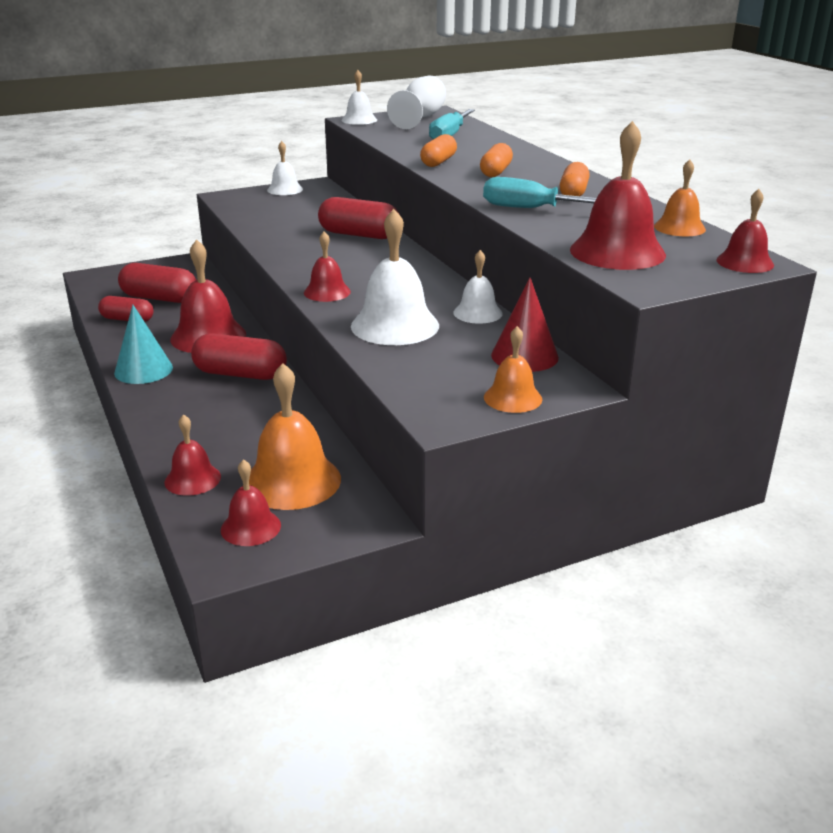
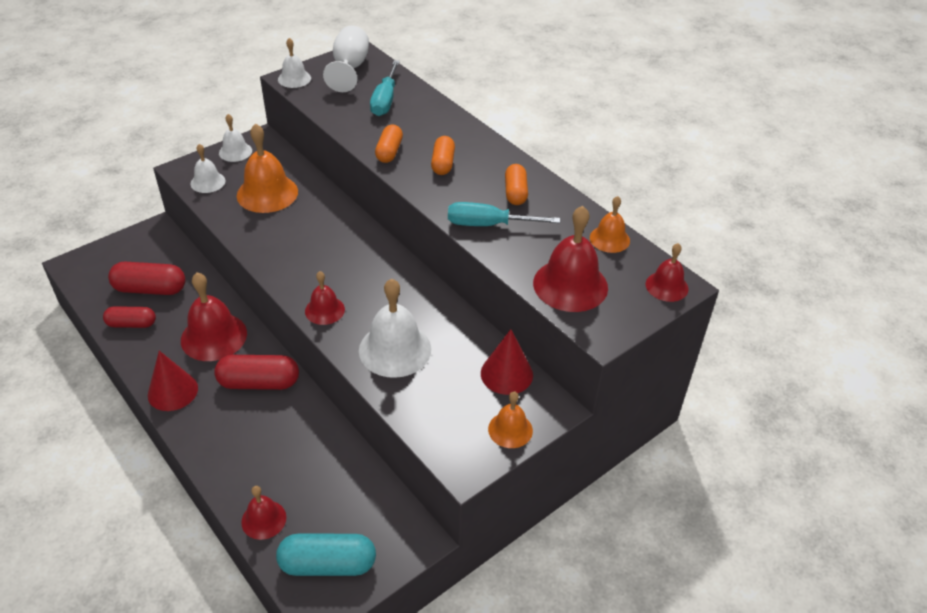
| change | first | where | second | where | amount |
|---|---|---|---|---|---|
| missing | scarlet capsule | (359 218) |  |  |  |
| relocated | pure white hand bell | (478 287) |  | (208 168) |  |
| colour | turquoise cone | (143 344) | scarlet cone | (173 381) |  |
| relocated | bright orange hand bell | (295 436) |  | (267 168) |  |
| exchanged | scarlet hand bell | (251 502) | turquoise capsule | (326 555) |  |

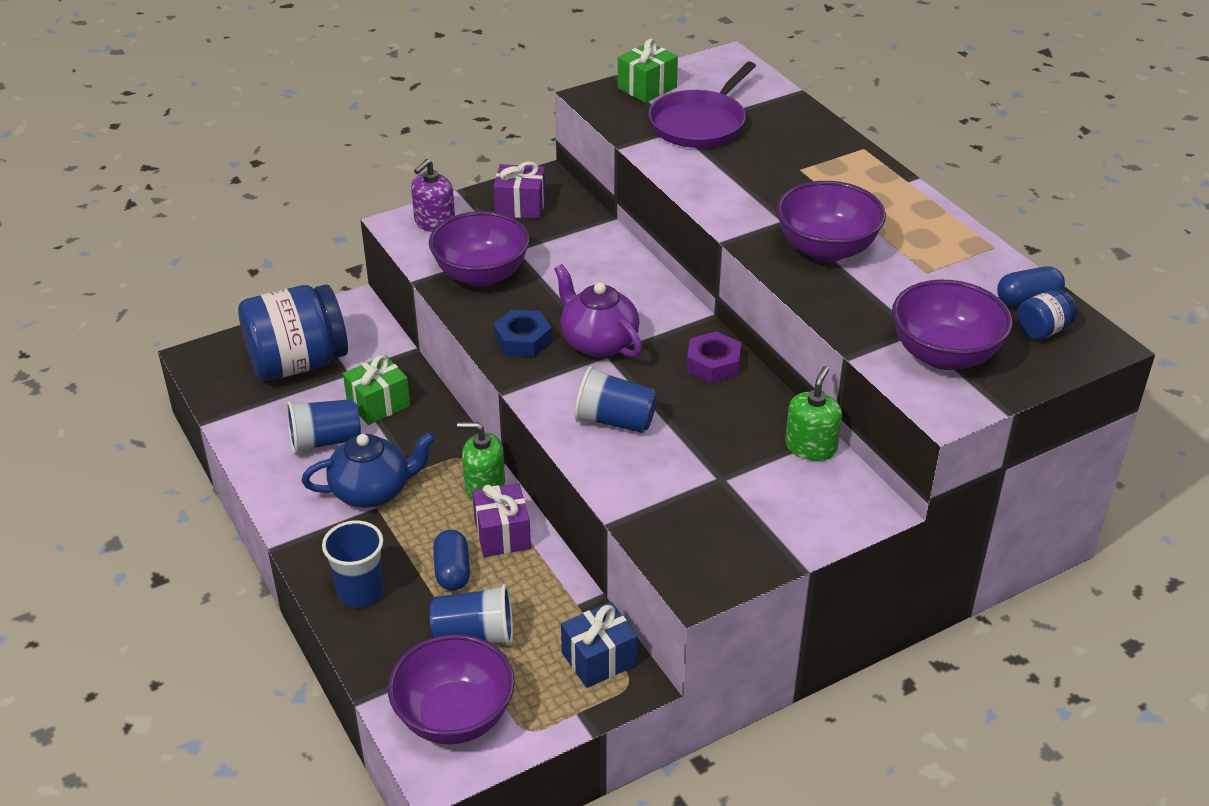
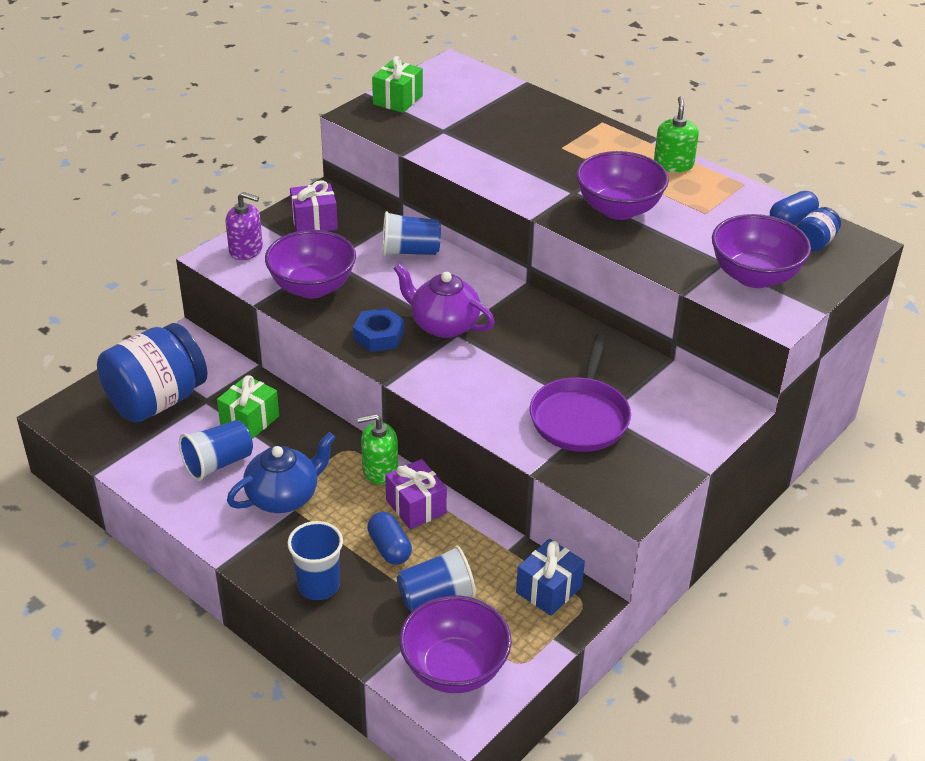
| change | first | where | second | where | amount |
|---|---|---|---|---|---|
| relocated | royal purple skillet | (702 105) |  | (580 393) |  |
| spun | royal purple pump bottle | (433 195) |  | (244 226) | 90 degrees counterclockwise |
| missing | royal purple hex nut | (714 357) |  |  |  |
| relocated | cobalt tumbler | (616 399) |  | (411 233) |  |
| relocated | leaf-green pump bottle | (813 413) |  | (676 134) |  |

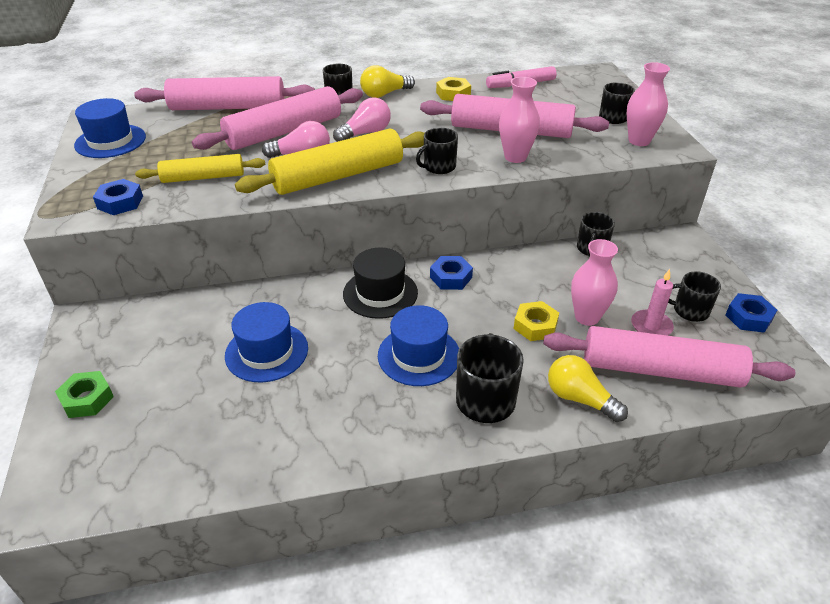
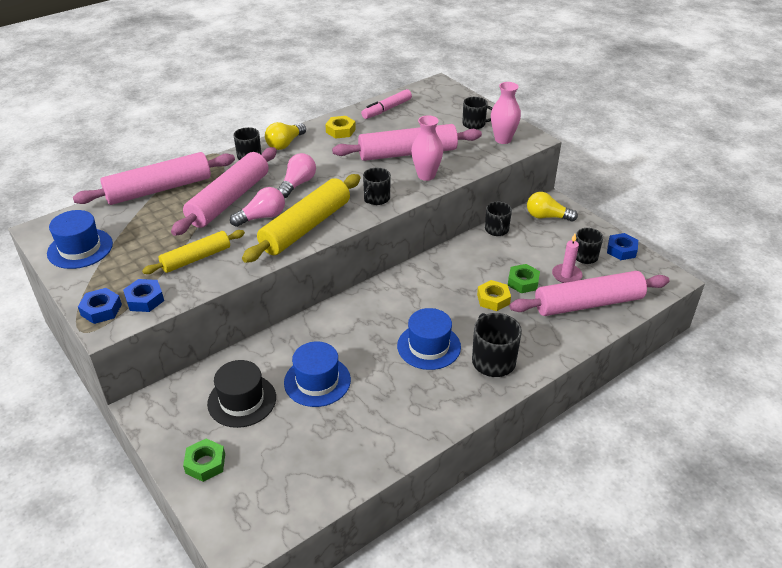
| change | first | where | second | where | amount |
|---|---|---|---|---|---|
| exchanged | rosy tall vase | (594 282) | leaf-green hex nut | (524 278) |  |
| relocated | ebony tall hat | (380 283) |  | (241 394) |  |
| relocated | cobalt hex nut | (451 273) |  | (100 306) |  |
| relocated | golden lightbulb | (588 388) |  | (552 207) |  |

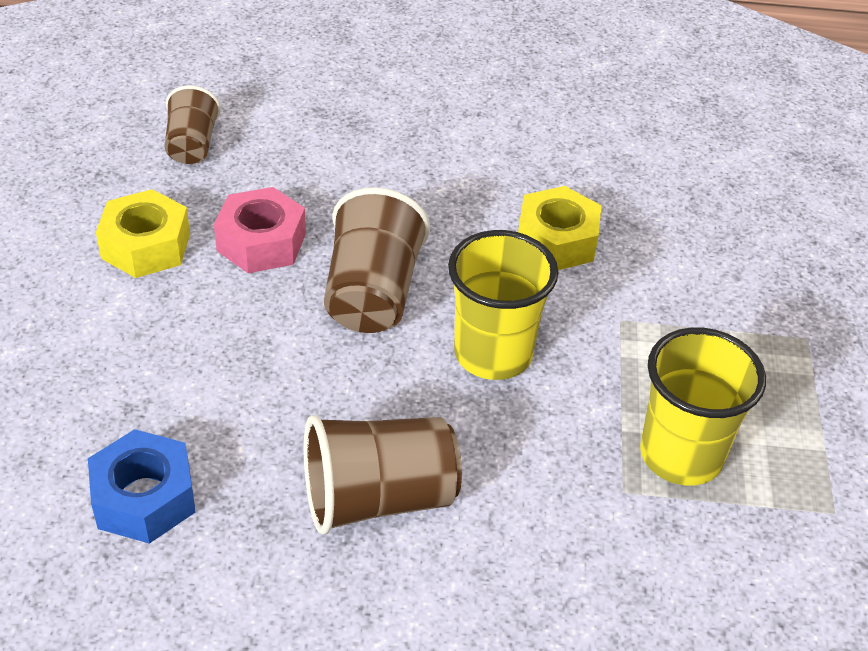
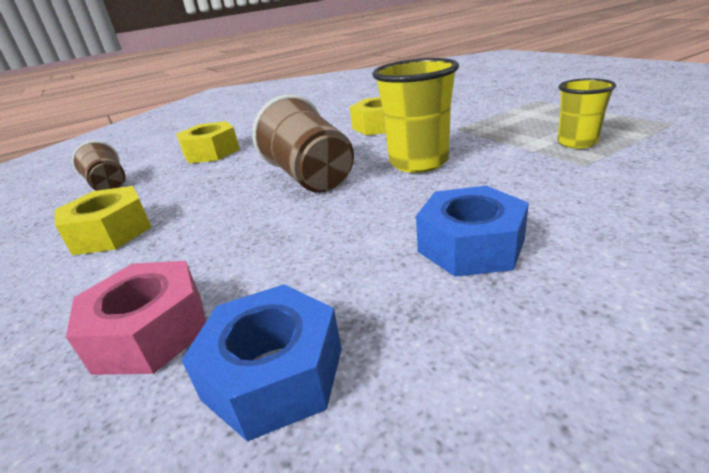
| change | first | where | second | where | amount |
|---|---|---|---|---|---|
| relocated | rosy hex nut | (260 230) |  | (136 318) |  |
| size | golden tumbler | (703 406) |  | (587 113) | x0.62 |
| exchanged | russet tumbler | (383 475) | cobalt hex nut | (472 231) |  |
| appeared |  |  | golden hex nut | (208 142) |  |

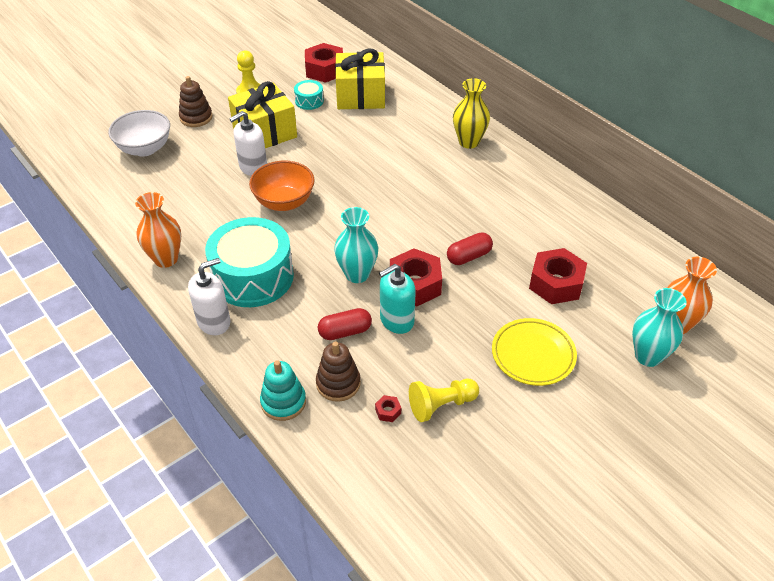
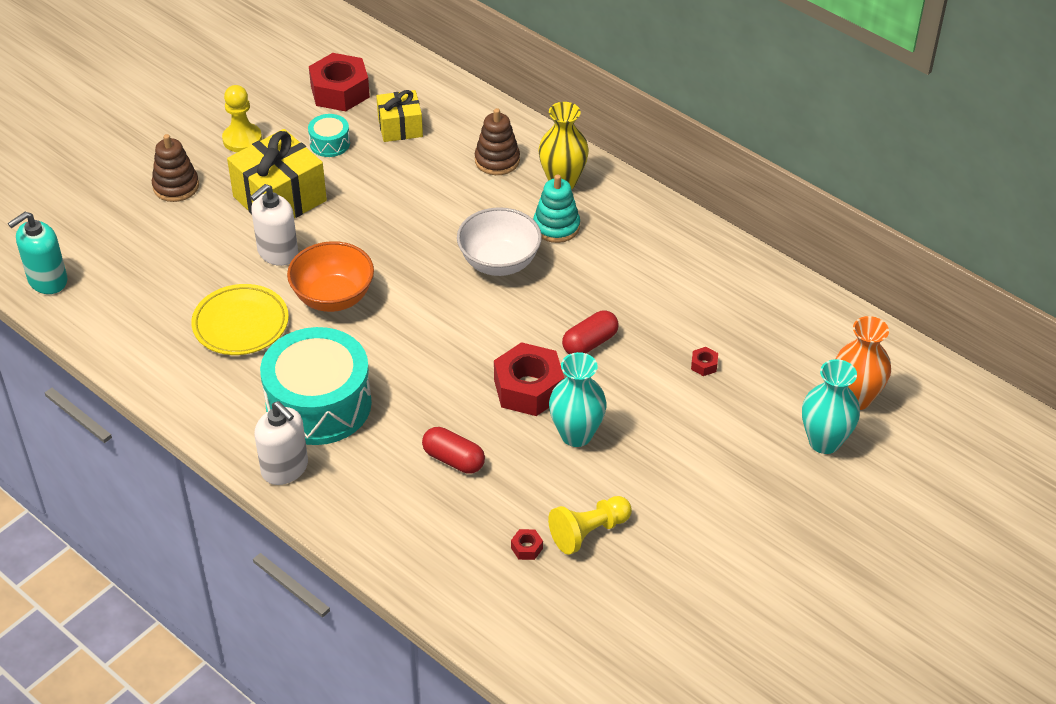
| change | first | where | second | where | amount |
|---|---|---|---|---|---|
| size | golden gift | (360 79) |  | (399 116) | x0.60 |
| relocated | pure white deep dish | (139 133) |  | (499 241) |  |
| missing | bright orange tall vase | (158 230) |  |  |  |
| relocated | turquoise tall vase | (356 245) |  | (578 399) |  |
| size | scarlet hex nut | (558 276) |  | (704 361) | x0.41 |
| spun | pure white pump bottle | (209 296) |  | (281 443) | 90 degrees clockwise |
| relocated | turquoise pump bottle | (397 299) |  | (38 253) |  |
| spun | scarlet capsule | (345 324) |  | (453 450) | 60 degrees clockwise |
| relocated | golden plate | (534 352) |  | (240 319) |  |
| relocated | russet ring stacker | (338 371) |  | (497 141) |  |
| relocated | turquoise ring stacker | (283 390) |  | (556 208) |  |

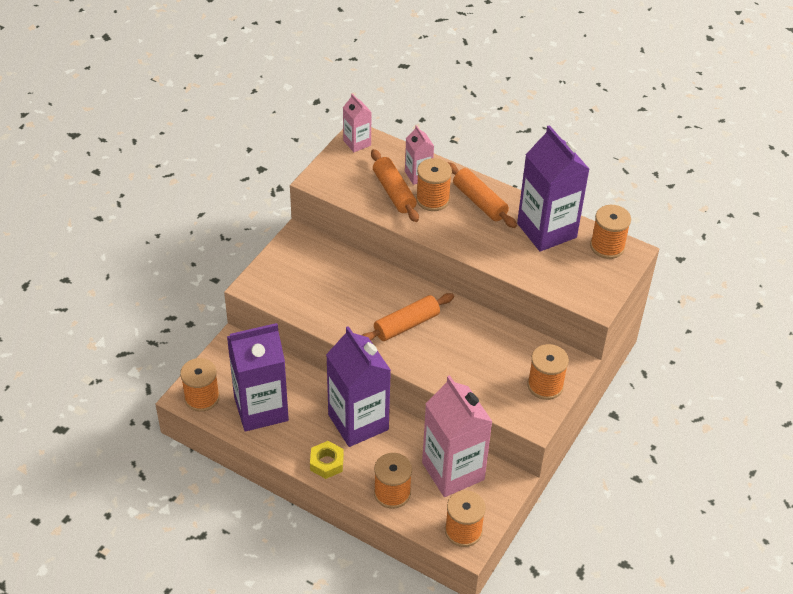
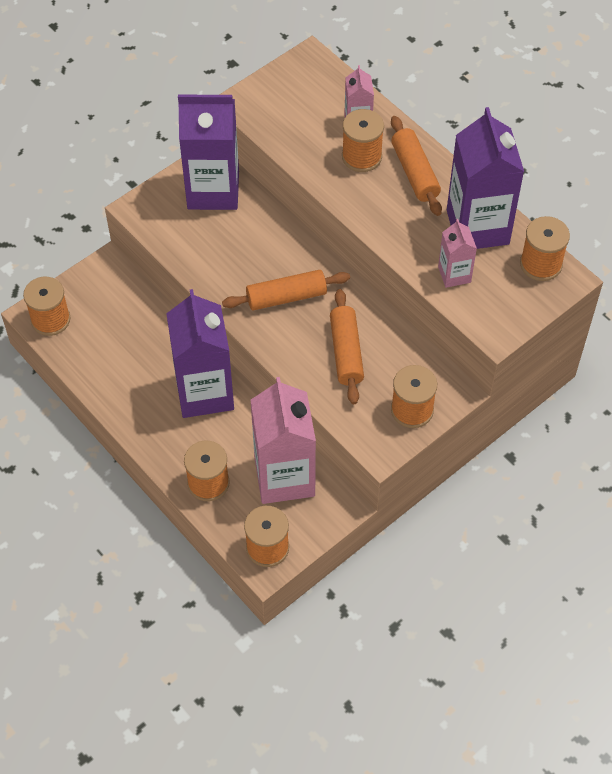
| change | first | where | second | where | amount |
|---|---|---|---|---|---|
| relocated | rosy carton | (357 123) |  | (457 253) |  |
| relocated | bright orange rolling pin | (395 185) |  | (347 346) |  |
| relocated | royal purple carton | (258 377) |  | (208 152) |  |
| missing | golden hex nut | (327 460) |  |  |  |

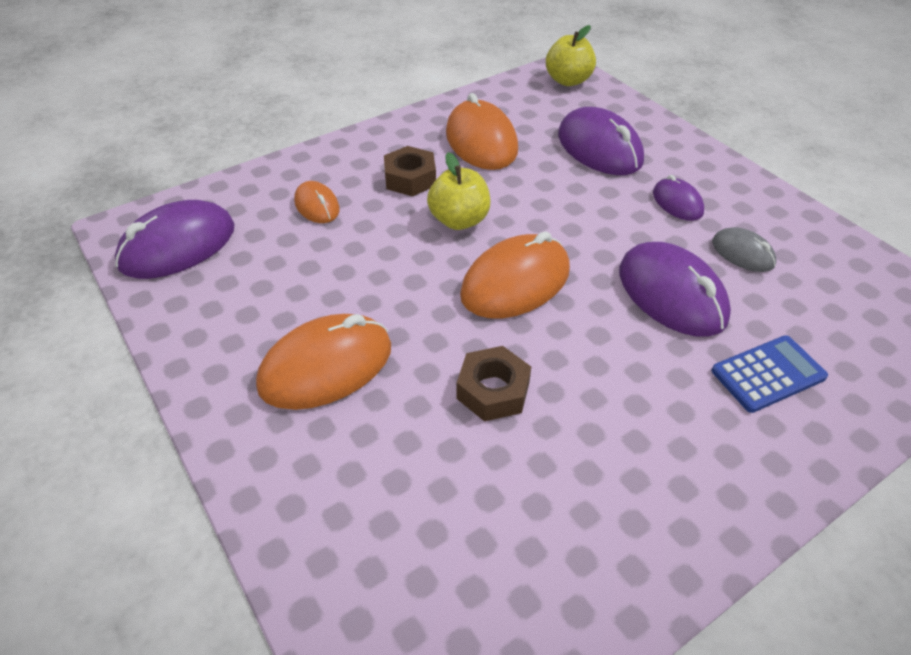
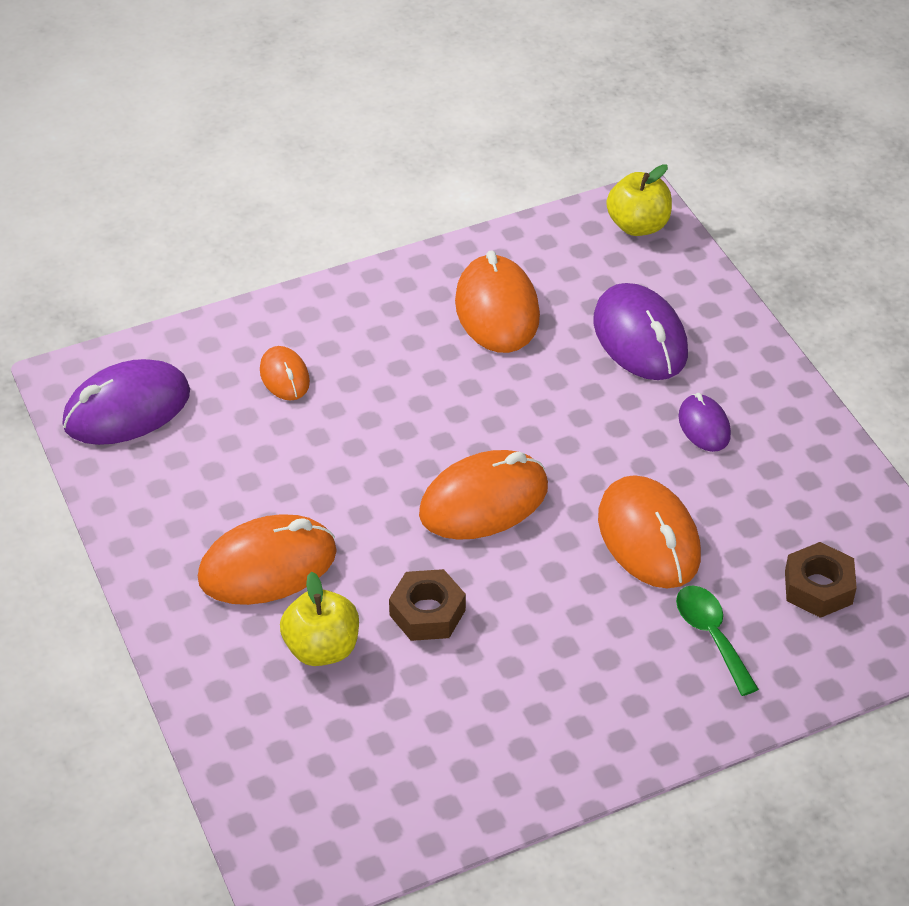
| change | first | where | second | where | amount |
|---|---|---|---|---|---|
| relocated | russet hex nut | (410 171) |  | (821 580) |  |
| relocated | golden apple | (458 191) |  | (319 619) |  |
| missing | ash-grey computer mouse | (744 249) |  |  |  |
| colour | royal purple computer mouse | (675 289) | bright orange computer mouse | (649 531) |  |
| exchanged | cobalt calculator | (769 374) | leaf-green spoon | (717 640) |  |

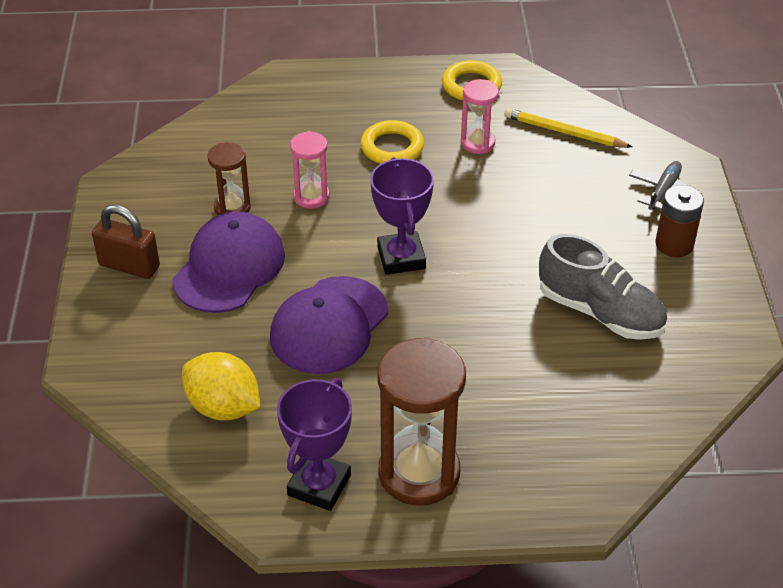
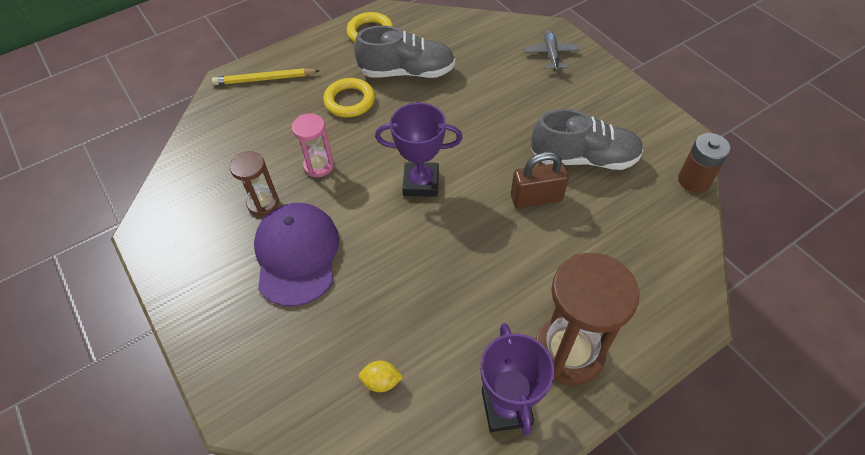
| change | first | where | second | where | amount |
|---|---|---|---|---|---|
| exchanged | rosy sandglass | (480 116) | ash-grey shoe | (404 51) |  |
| relocated | golden pencil | (568 128) |  | (266 76) |  |
| spun | royal purple award cup | (402 216) |  | (419 150) | 45 degrees counterclockwise |
| relocated | russet power cell | (680 221) |  | (704 163) |  |
| relocated | russet lock | (126 241) |  | (540 180) |  |
| missing | royal purple peaked cap | (329 325) |  |  |  |
| size | golden citrus fruit | (221 386) |  | (381 376) | x0.51 |

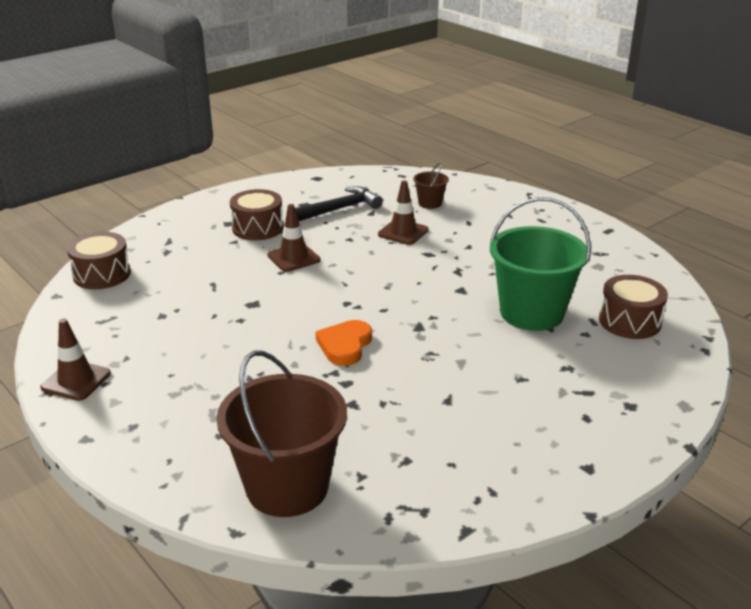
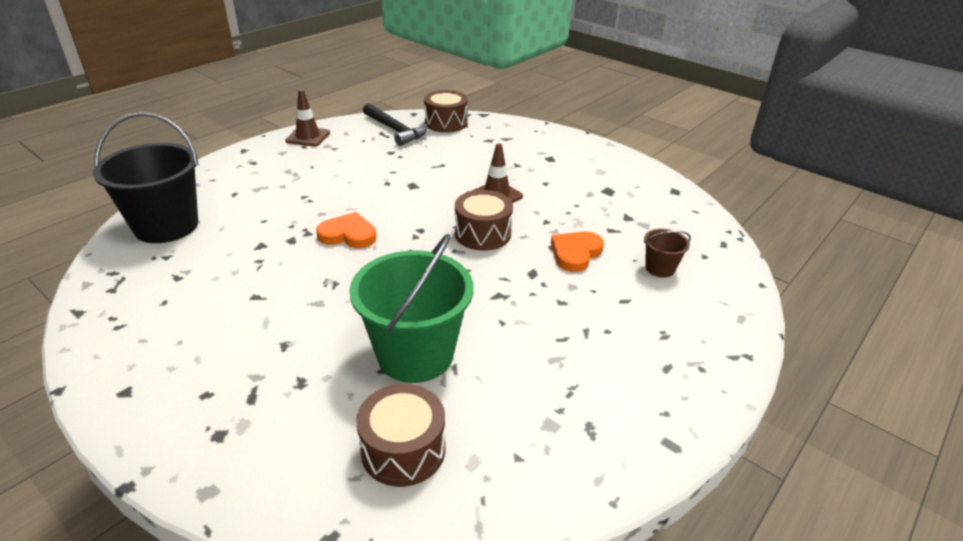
| change | first | where | second | where | amount |
|---|---|---|---|---|---|
| exchanged | russet traffic cone | (403 212) | bright orange love heart | (577 252) |  |
| relocated | ebony carpenter's hammer | (339 203) |  | (395 124) |  |
| relocated | russet snare drum | (257 214) |  | (484 220) |  |
| colour | russet pail | (281 433) | ebony pail | (146 177) |  |

